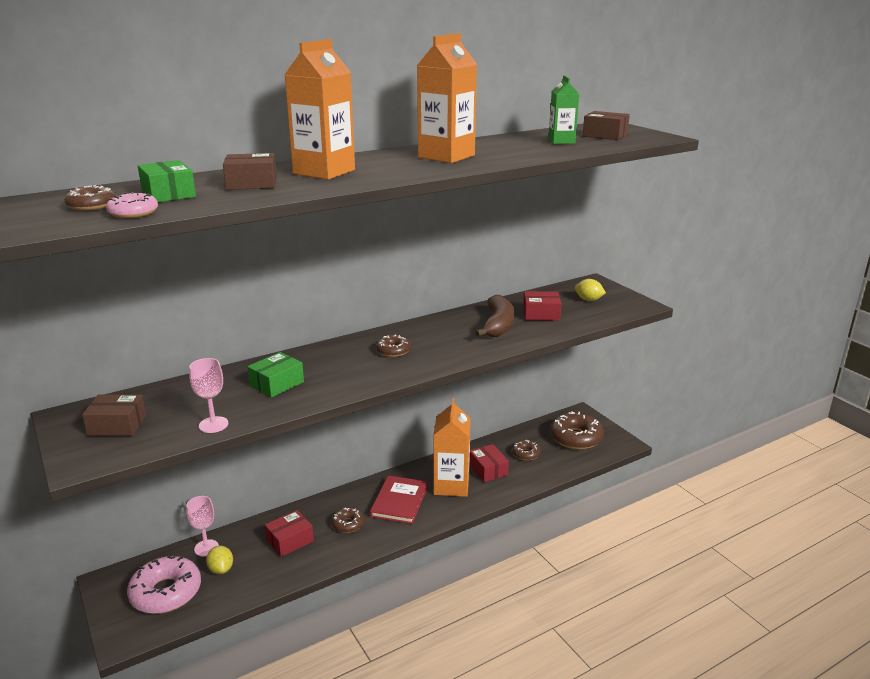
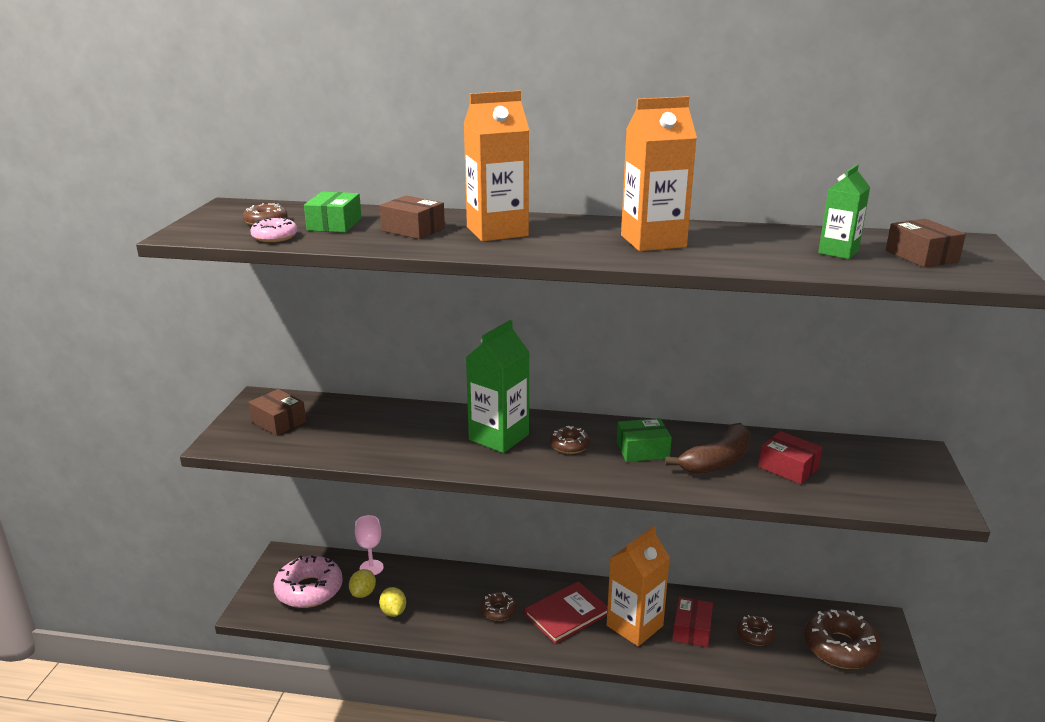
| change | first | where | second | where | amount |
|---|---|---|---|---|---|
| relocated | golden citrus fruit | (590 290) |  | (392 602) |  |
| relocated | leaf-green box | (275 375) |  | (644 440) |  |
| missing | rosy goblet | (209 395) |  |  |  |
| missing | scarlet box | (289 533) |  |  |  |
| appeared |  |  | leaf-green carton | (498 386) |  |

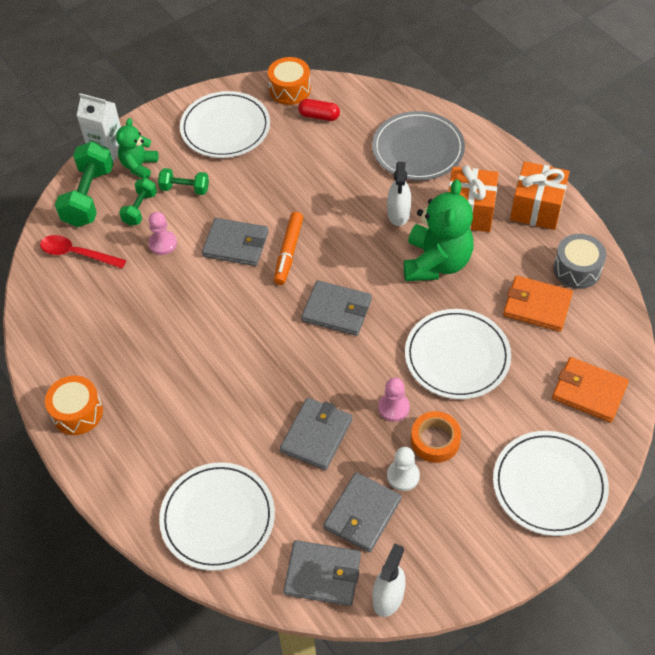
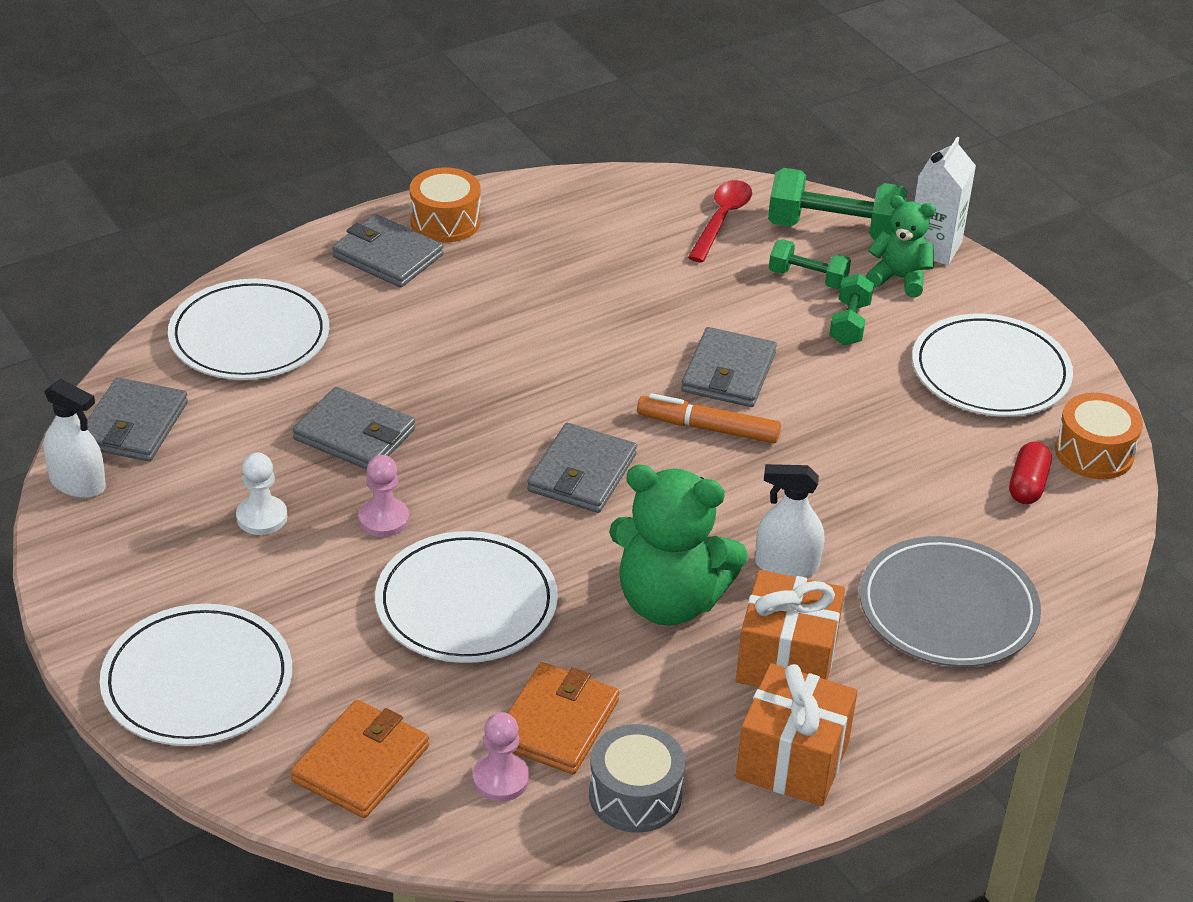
| change | first | where | second | where | amount |
|---|---|---|---|---|---|
| relocated | rosy game pawn | (162 233) |  | (500 757) |  |
| missing | bright orange tape | (436 437) |  |  |  |
| relocated | ash-grey billfold | (363 512) |  | (388 251) |  |

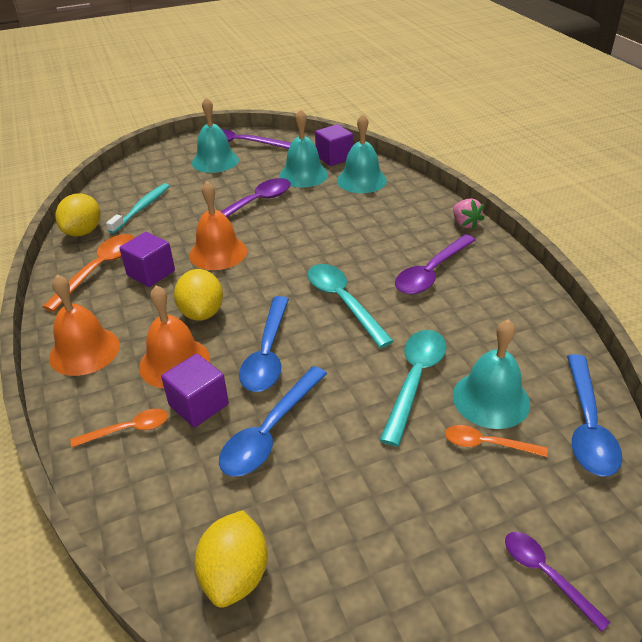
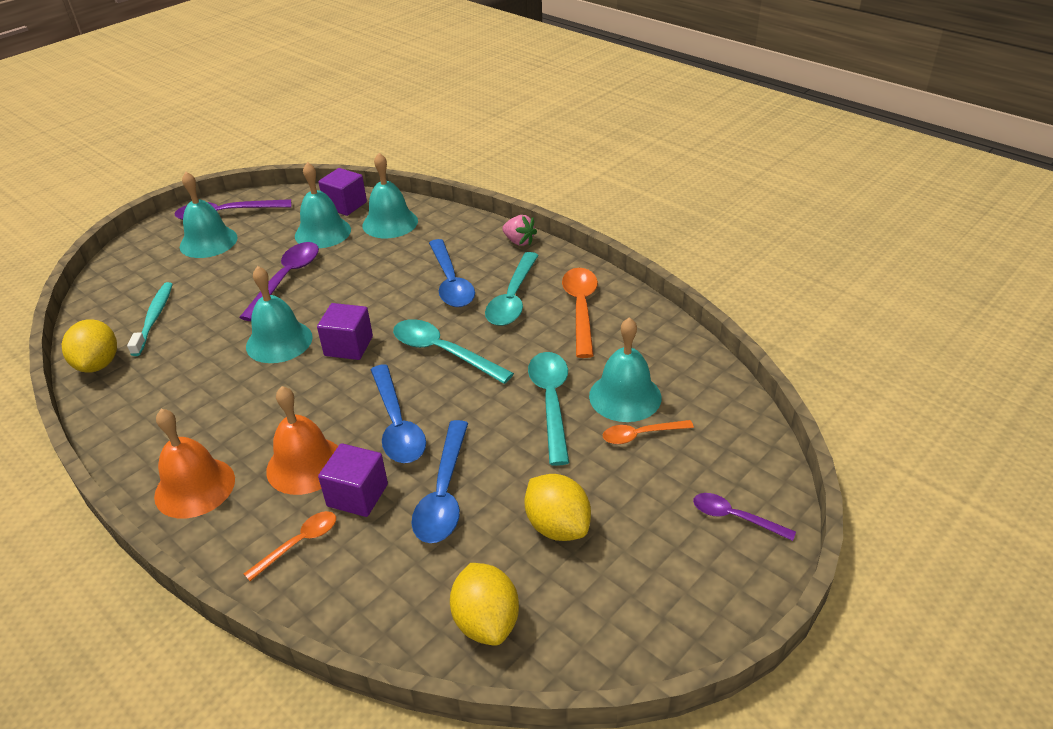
| change | first | where | second | where | amount |
|---|---|---|---|---|---|
| colour | bright orange hand bell | (218 225) | turquoise hand bell | (279 314) |  |
| relocated | royal purple solid cube | (147 259) |  | (345 331) |  |
| relocated | bright orange spoon | (88 273) |  | (580 313) |  |
| colour | royal purple spoon | (435 264) | turquoise spoon | (512 289) |  |
| relocated | golden citrus fruit | (198 295) |  | (558 507) |  |
| relocated | cobalt spoon | (594 415) |  | (452 273) |  |

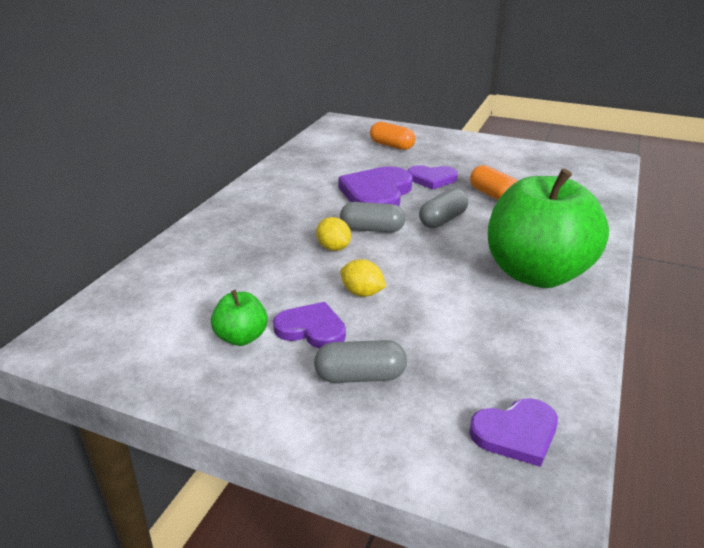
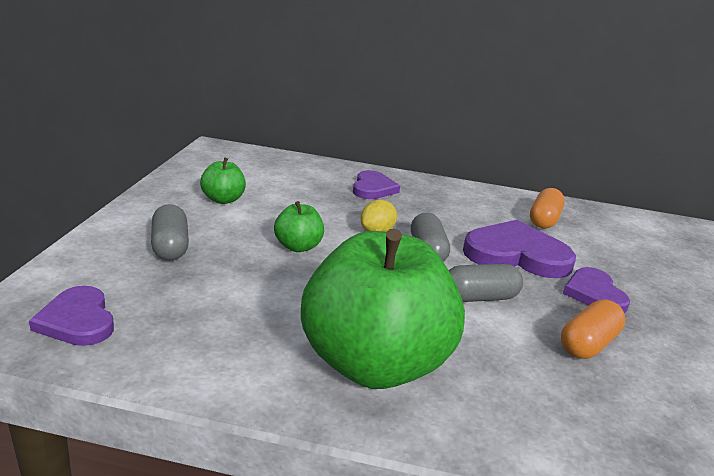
| change | first | where | second | where | amount |
|---|---|---|---|---|---|
| relocated | bright orange capsule | (393 136) |  | (547 208) |  |
| spun | ash-grey capsule | (443 208) |  | (486 283) | 45 degrees counterclockwise |
| exchanged | golden citrus fruit | (363 278) | leaf-green apple | (299 226) |  |
| relocated | royal purple love heart | (309 325) |  | (376 184) |  |

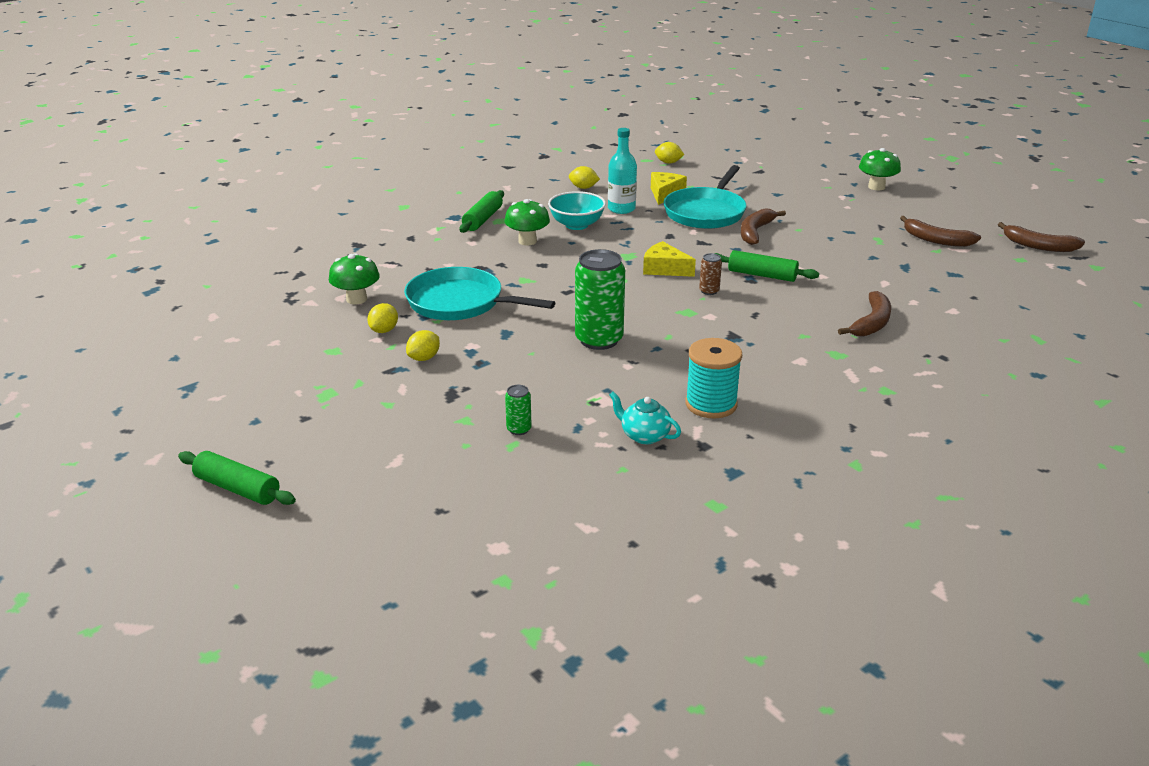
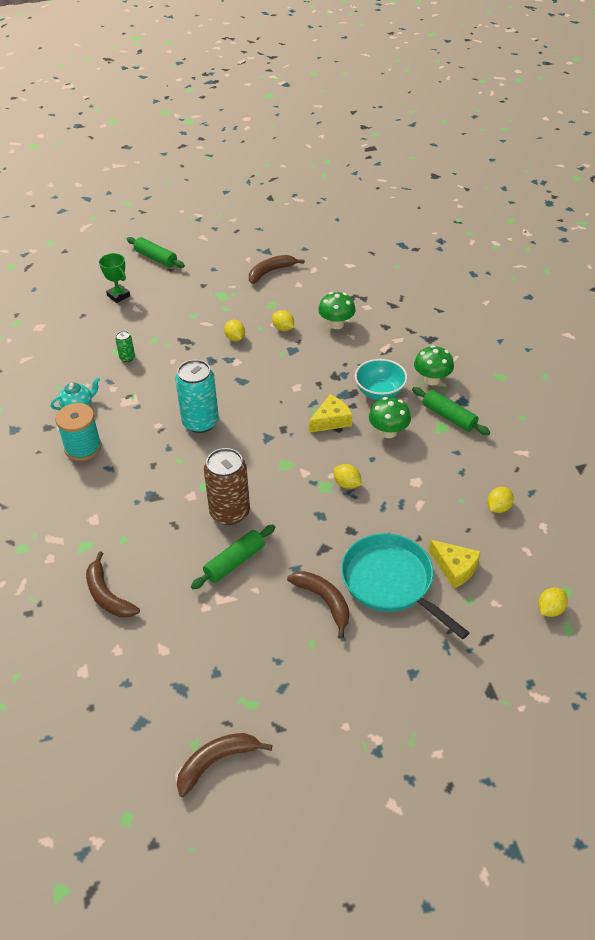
| change | first | where | second | where | amount |
|---|---|---|---|---|---|
| missing | turquoise bottle | (622 171) |  |  |  |
| relocated | leaf-green toadstool | (880 169) |  | (434 365) |  |
| relocated | turquoise deep dish | (577 210) |  | (381 379) |  |
| relocated | russet toy banana | (1041 237) |  | (277 269) |  |
| relocated | golden cheese | (669 259) |  | (330 414) |  |
| colour | leaf-green soda can | (600 299) | turquoise soda can | (197 396) |  |
| size | russet soda can | (710 274) |  | (227 486) | x2.20 |
| missing | turquoise skillet | (479 293) |  |  |  |
| spun | leaf-green rolling pin | (237 478) |  | (156 252) | 75 degrees clockwise |
| appeared |  |  | leaf-green award cup | (114 278) |  |
| appeared |  |  | golden citrus fruit | (347 476) |  |

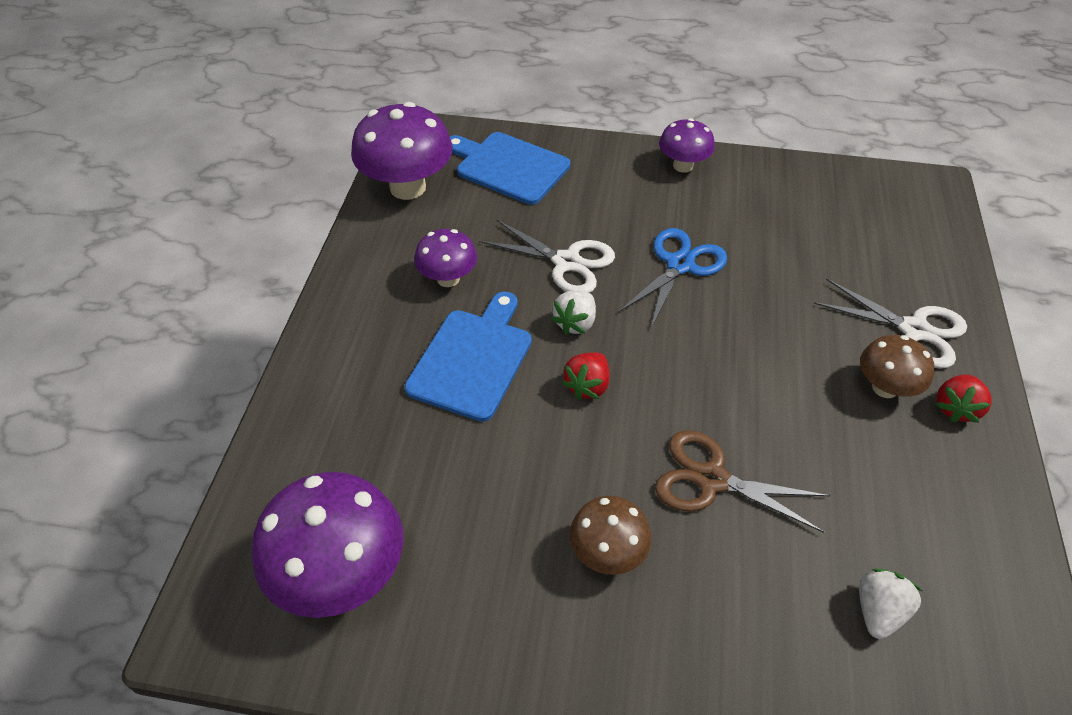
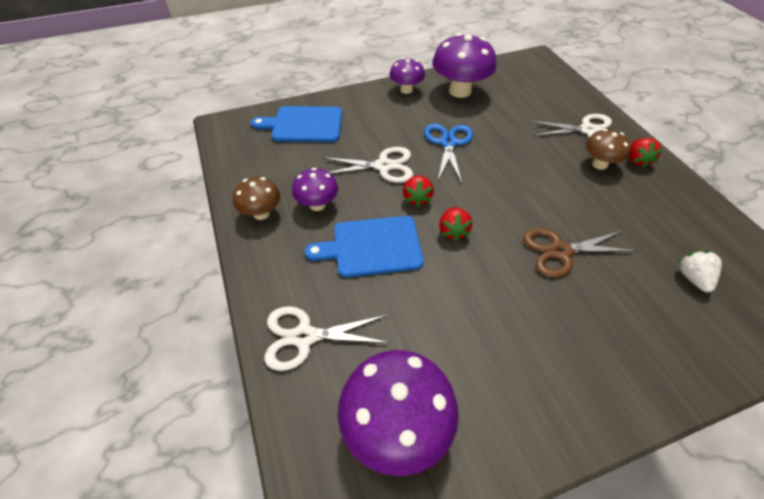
| change | first | where | second | where | amount |
|---|---|---|---|---|---|
| relocated | royal purple toadstool | (402 151) |  | (464 65) |  |
| colour | pure white strawberry | (573 312) | scarlet strawberry | (418 191) |  |
| spun | cobalt bread board | (468 357) |  | (364 246) | 90 degrees counterclockwise |
| relocated | russet toadstool | (610 535) |  | (257 198) |  |
| appeared |  |  | pure white shears | (327 338) |  |

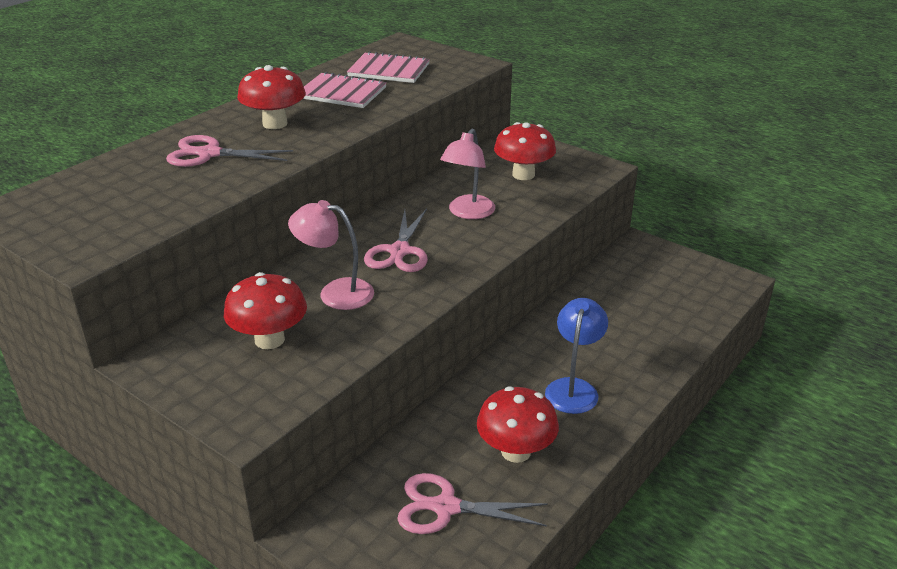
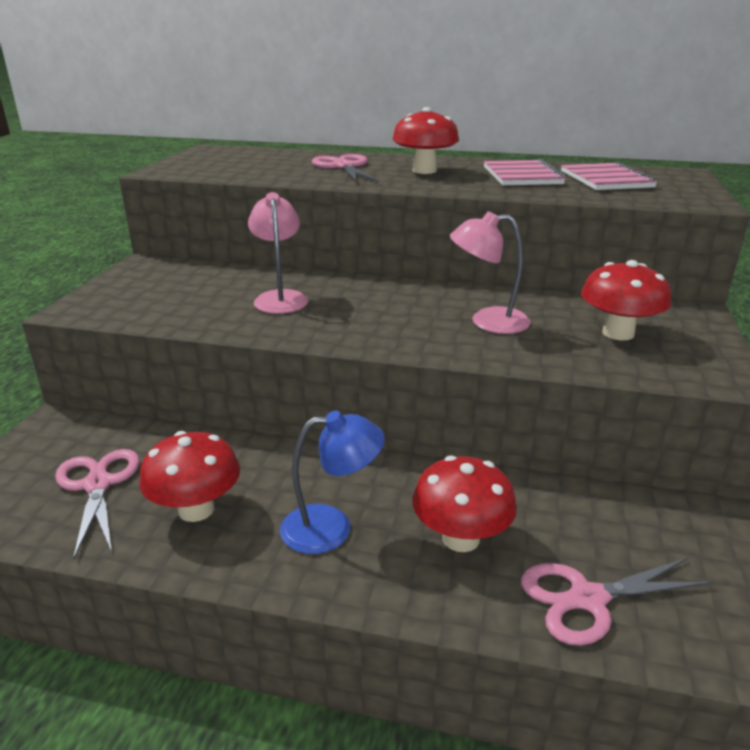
| change | first | where | second | where | amount |
|---|---|---|---|---|---|
| relocated | rosy shears | (396 240) |  | (617 601) |  |
| relocated | scarlet toadstool | (265 310) |  | (464 503) |  |

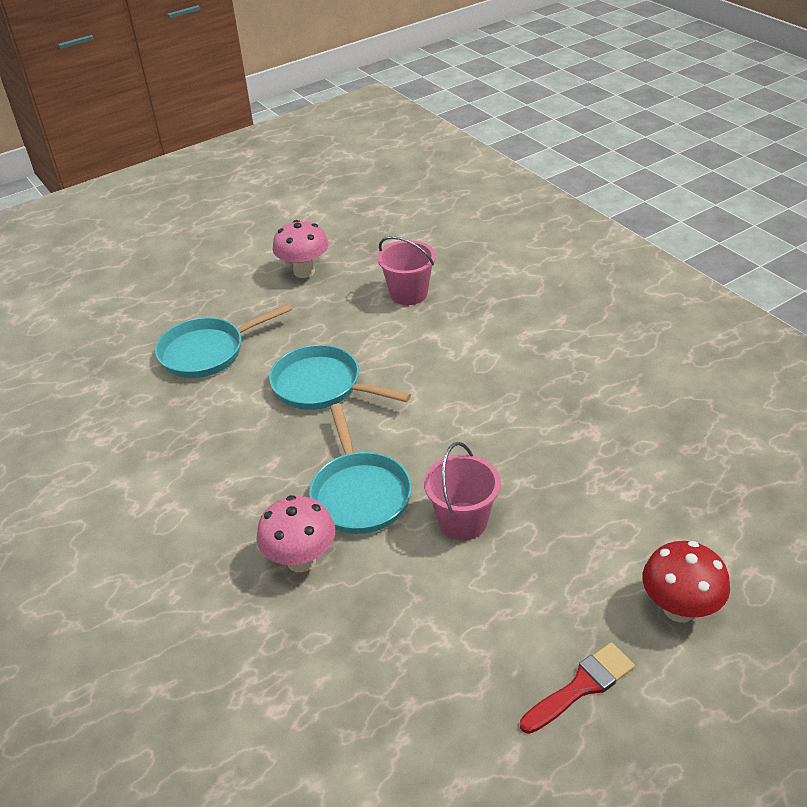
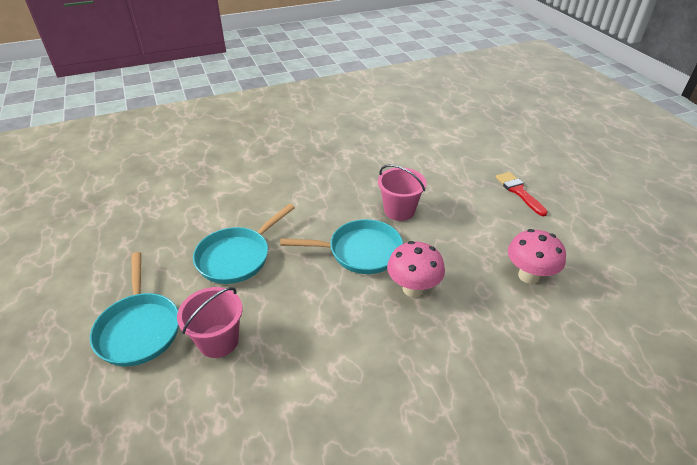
| change | first | where | second | where | amount |
|---|---|---|---|---|---|
| relocated | rosy toadstool | (301 249) |  | (537 256) |  |
| relocated | rosy pail | (407 270) |  | (210 322) |  |
| missing | scarlet toadstool | (686 582) |  |  |  |

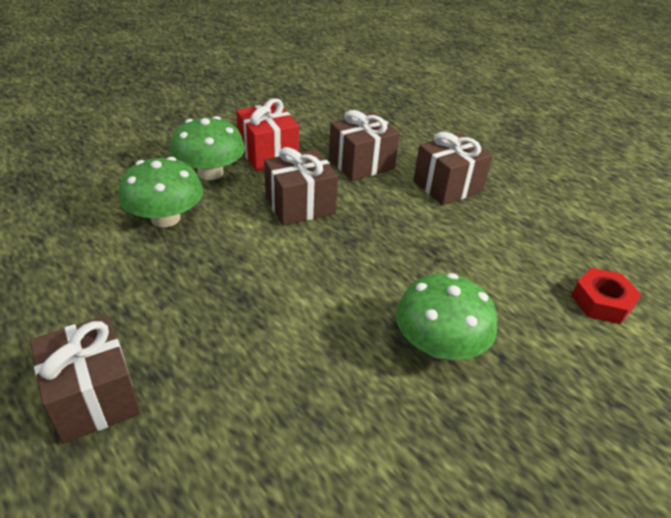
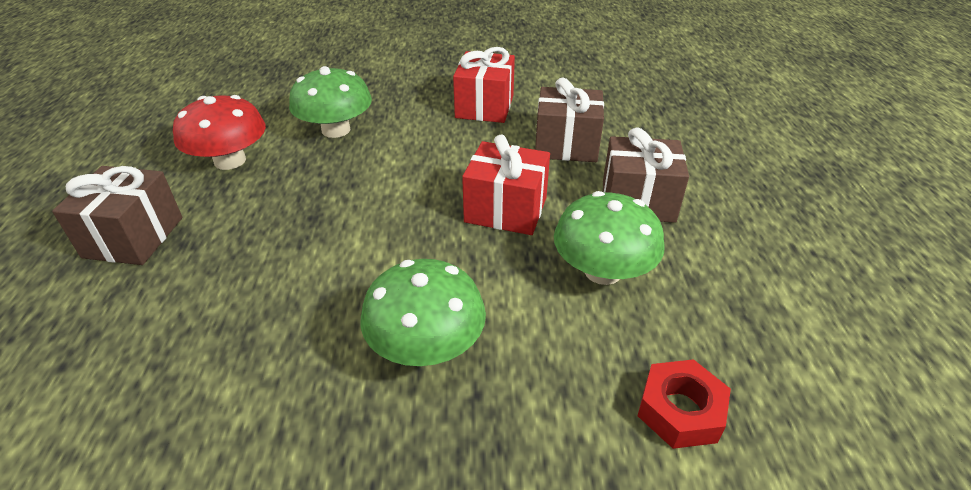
| change | first | where | second | where | amount |
|---|---|---|---|---|---|
| relocated | leaf-green toadstool | (207 148) |  | (609 238) |  |
| missing | russet gift | (301 186) |  |  |  |
| appeared |  |  | scarlet toadstool | (219 132) |  |
| appeared |  |  | scarlet gift | (506 185) |  |

